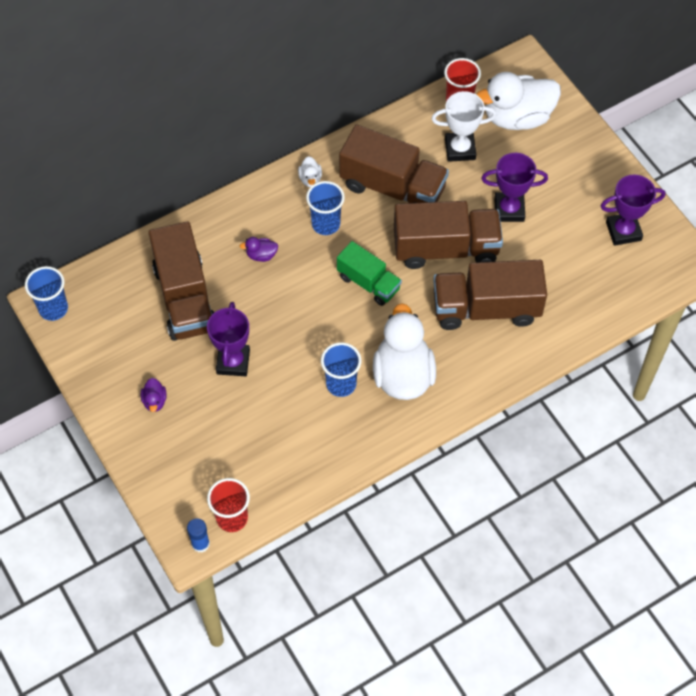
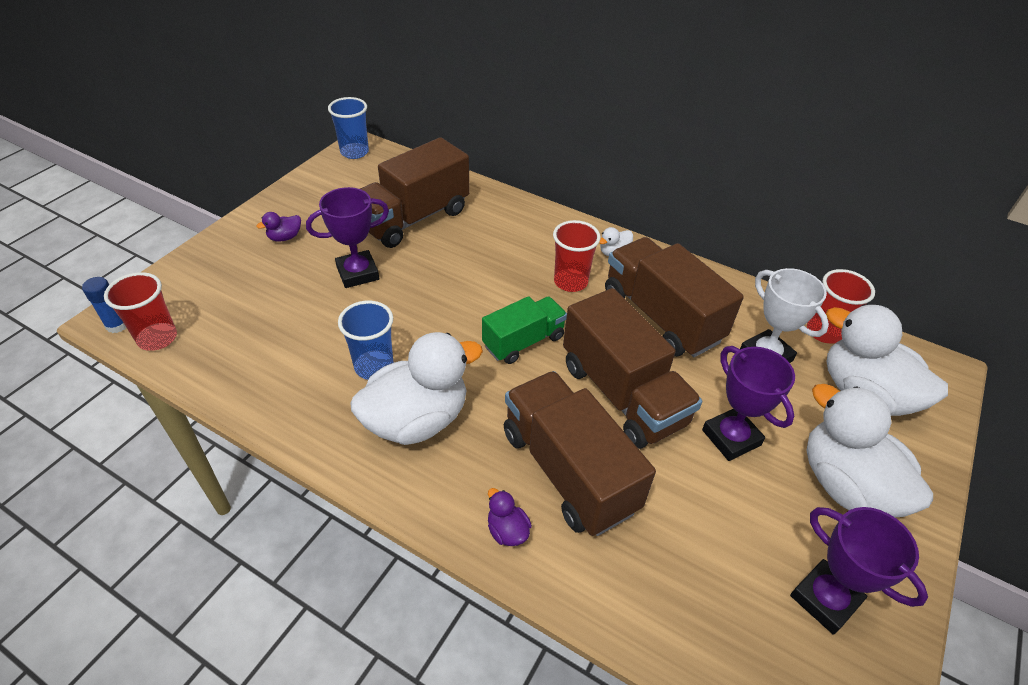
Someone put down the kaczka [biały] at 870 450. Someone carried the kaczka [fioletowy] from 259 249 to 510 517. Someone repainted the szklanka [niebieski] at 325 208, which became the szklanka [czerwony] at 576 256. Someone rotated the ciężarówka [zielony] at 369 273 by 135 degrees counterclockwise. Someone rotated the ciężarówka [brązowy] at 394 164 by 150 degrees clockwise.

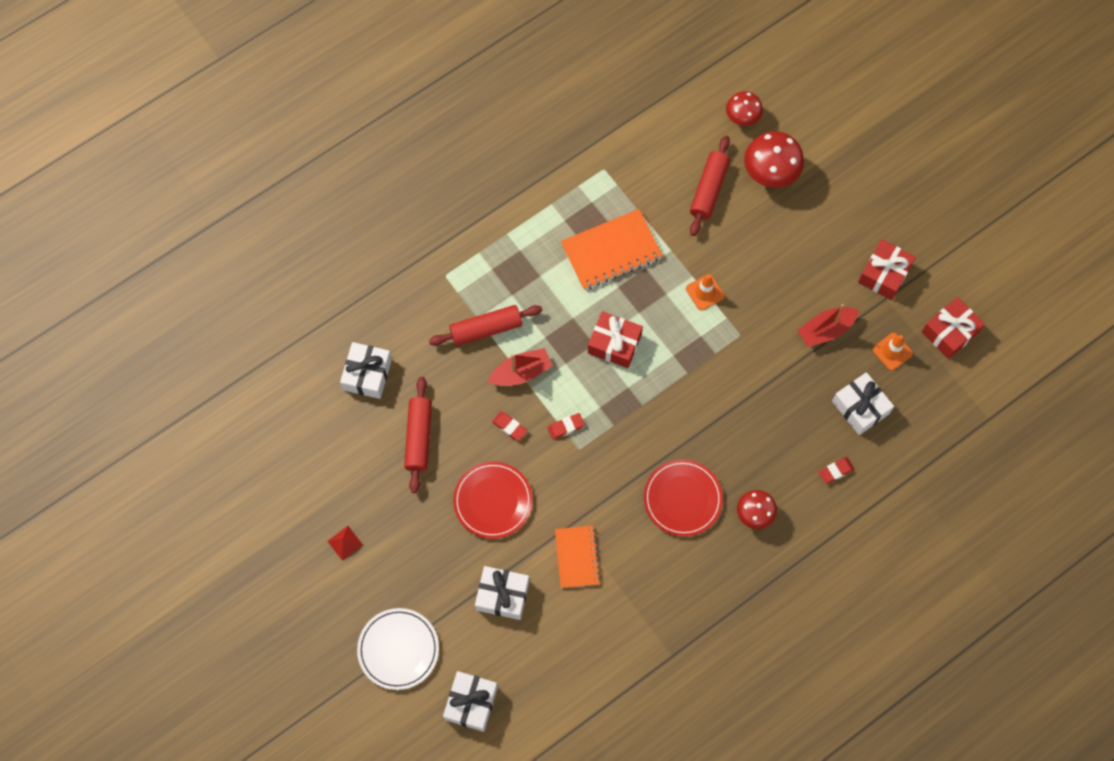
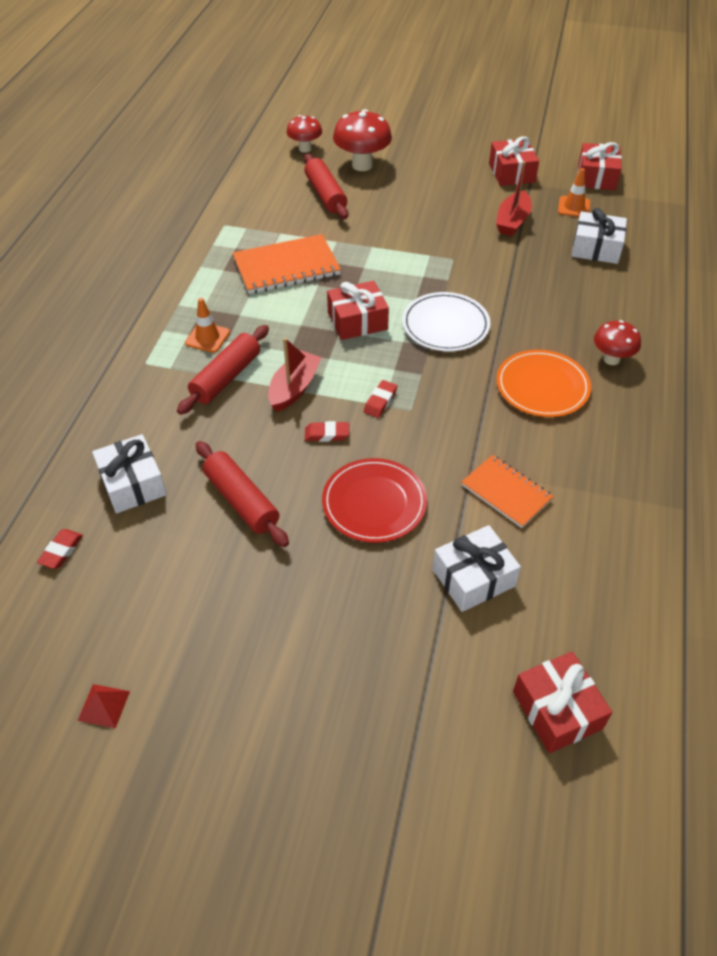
Someone carried the piramida [czerwony] from 345 543 to 104 706. Someone carried the talerz [biały] from 398 649 to 446 321. Someone carried the pachołek [pomarańczowy] from 705 292 to 207 325. Someone carried the gumka do mazania [czerwony] from 836 470 to 60 549. Someone repainted the prezent [biały] at 470 701, which became the prezent [czerwony] at 562 702. Someone repainted the talerz [czerwony] at 683 498, which became the talerz [pomarańczowy] at 543 383. Someone rotated the zeszyt [pomarańczowy] at 612 249 by 45 degrees clockwise.

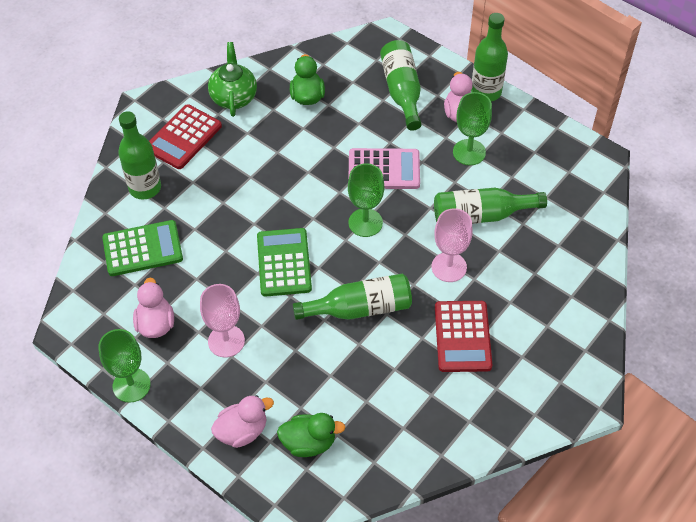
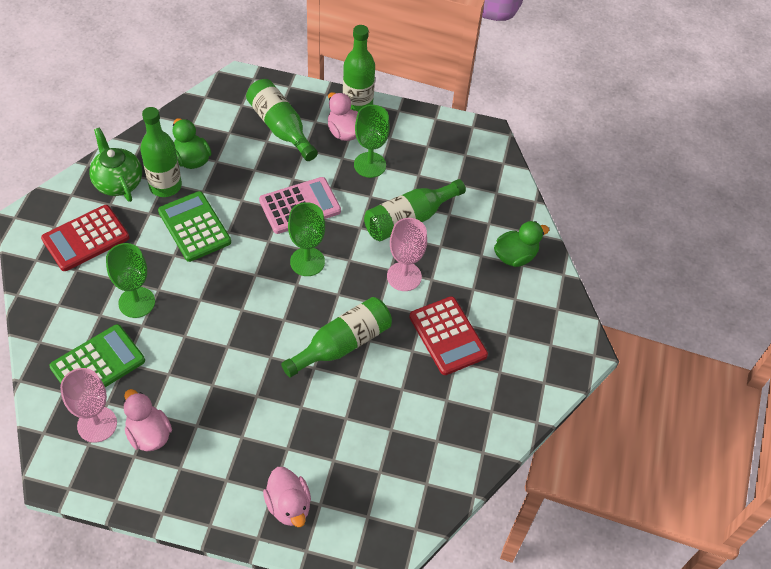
Someone carried the kielich [zielony] from 124 366 to 130 280. Someone carried the butelka [zielony] from 139 155 to 161 152. Someone carried the kielich [różowy] from 222 321 to 88 405. Someone carried the kalkulator [zielony] from 284 262 to 194 226. Someone carried the kaczka [zielony] from 311 435 to 521 244. Someone rotated the kalkulator [czerwony] at 185 136 by 45 degrees clockwise. Someone rotated the kaczka [różowy] at 242 421 by 120 degrees clockwise.

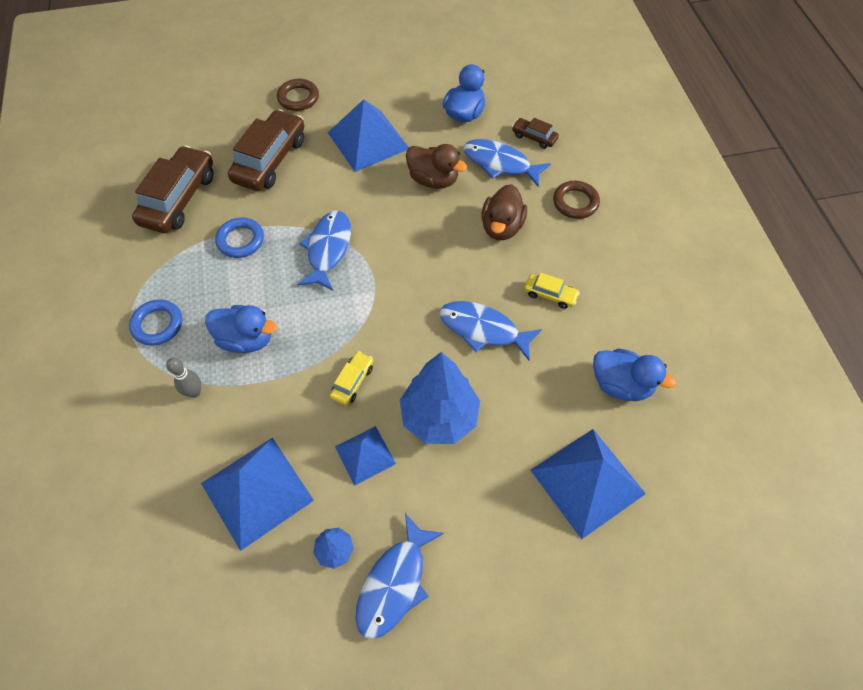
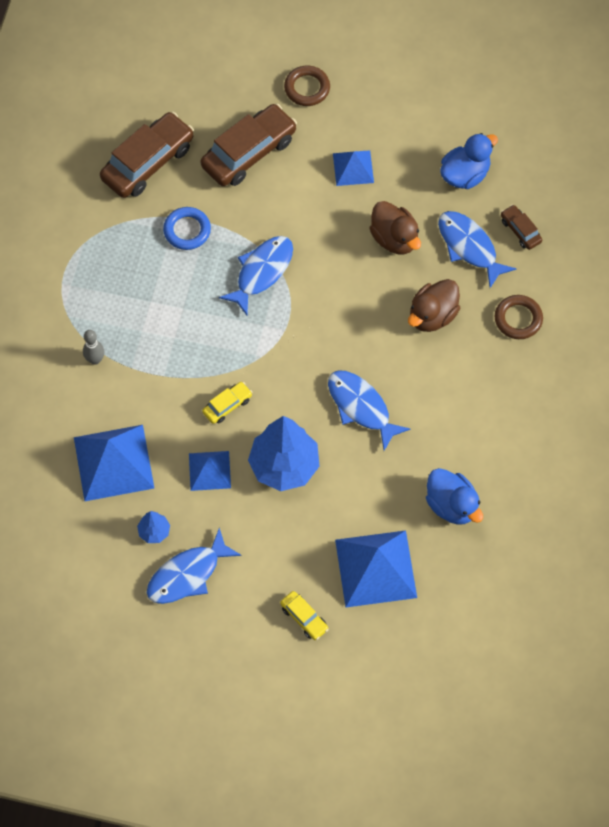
Someone took away the pierścień [niebieski] at 155 322. Someone took away the kaczka [niebieski] at 241 329. Someone carried the samochód [żółty] from 552 290 to 304 615. Someone scaled the piramida [niebieski] at 368 135 by 0.57.

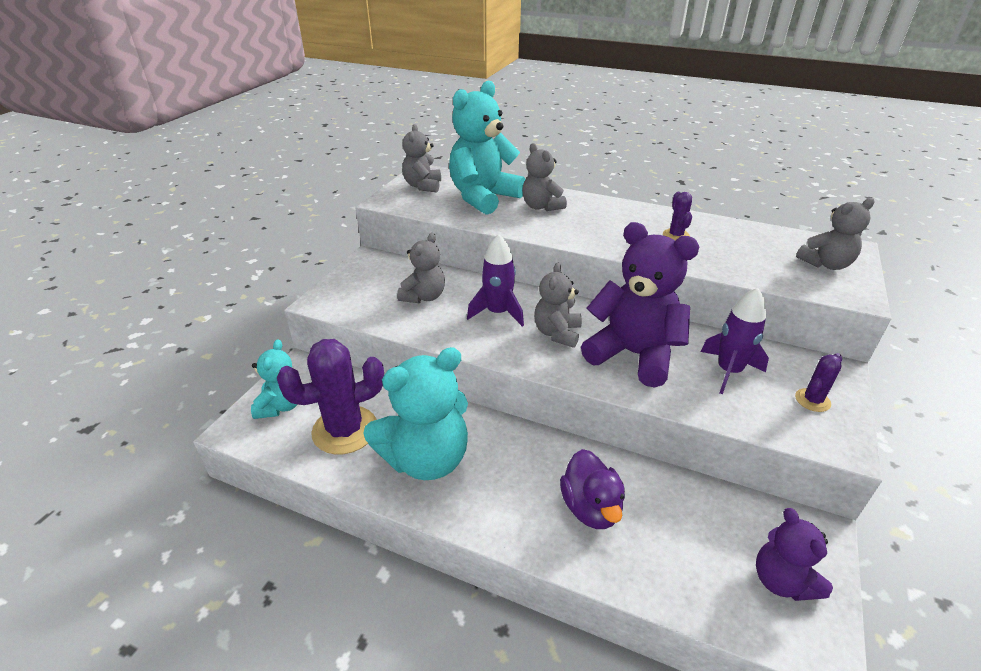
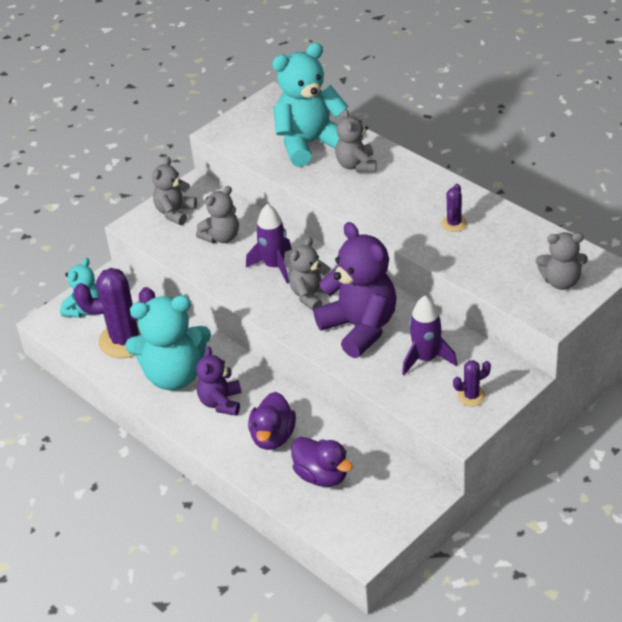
Someone put down the kaczka [fioletowy] at 322 462. Someone carried the miś [szary] from 421 158 to 174 191. Someone carried the miś [fioletowy] from 794 554 to 218 381.

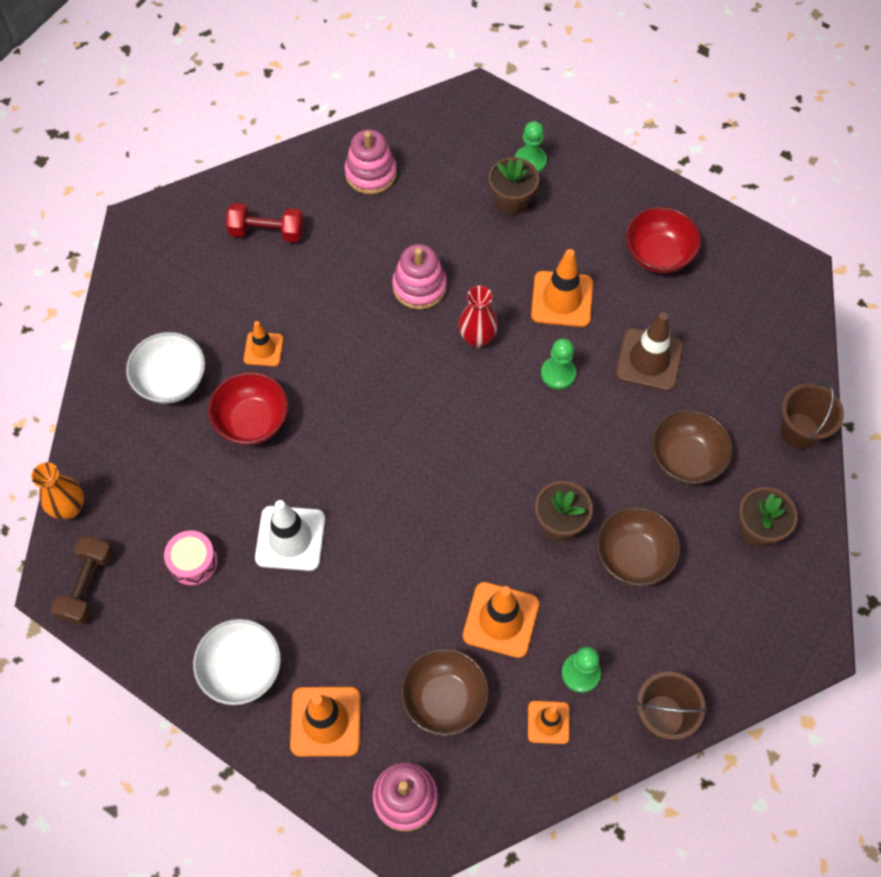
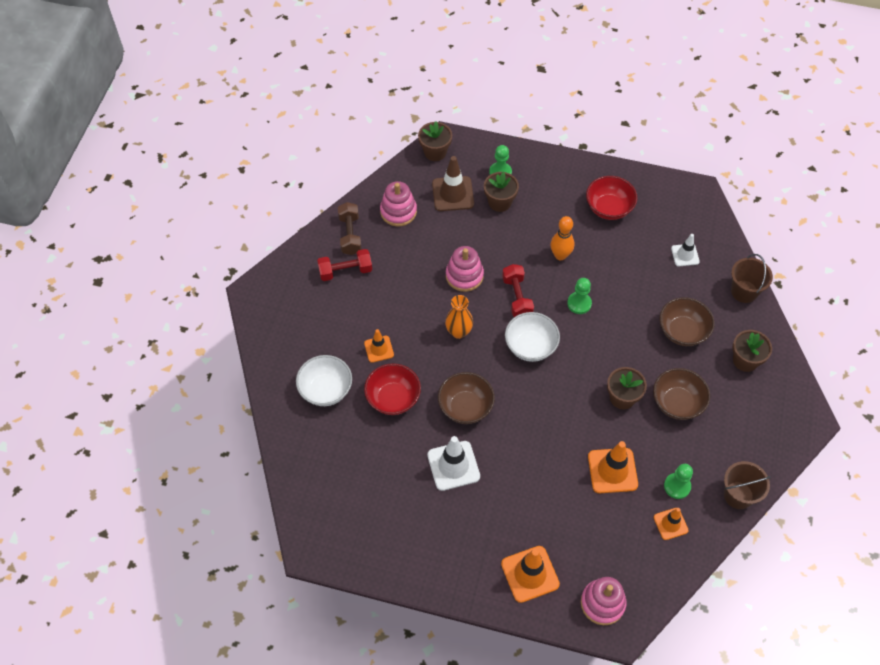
Someone took away the bęben [różowy] at 191 558. Someone put down the doniczka [brązowy] at 435 141. Someone put down the pachołek [biały] at 685 250. Someone carried the wazon [pomarańczowy] from 57 490 to 459 317. Someone carried the hantel [brązowy] from 82 580 to 350 228. Someone carried the miska [biały] from 237 662 to 532 337. Someone carried the miska [brązowy] from 444 692 to 466 398. Someone carried the pachołek [brązowy] from 650 351 to 453 183. Someone swapped the wazon [czerwony] at 478 317 for the hantel [czerwony] at 518 290. Someone swapped the pachołek [pomarańczowy] at 562 288 for the kręgiel [pomarańczowy] at 562 238.

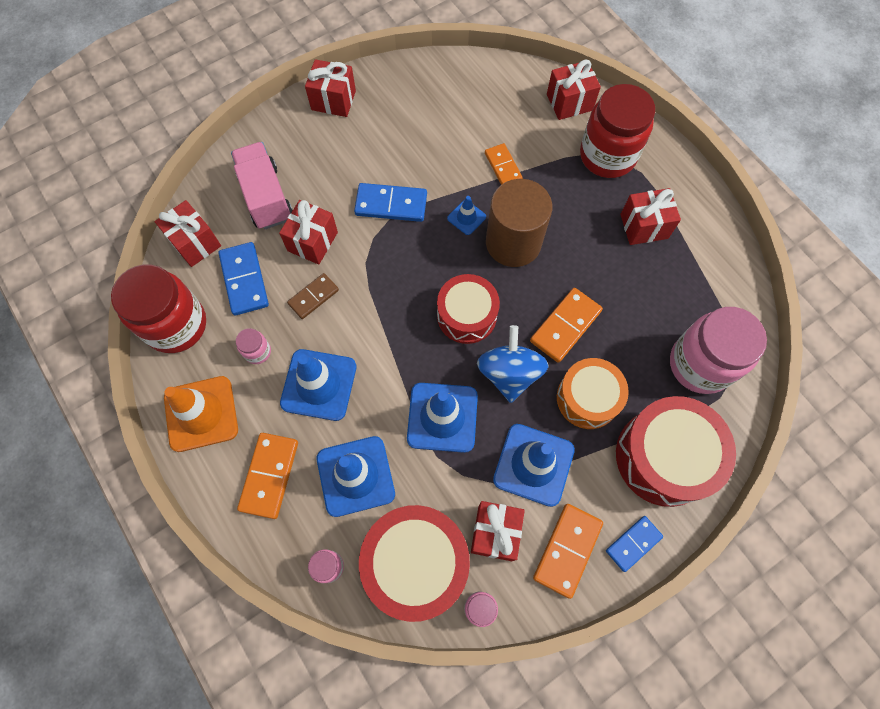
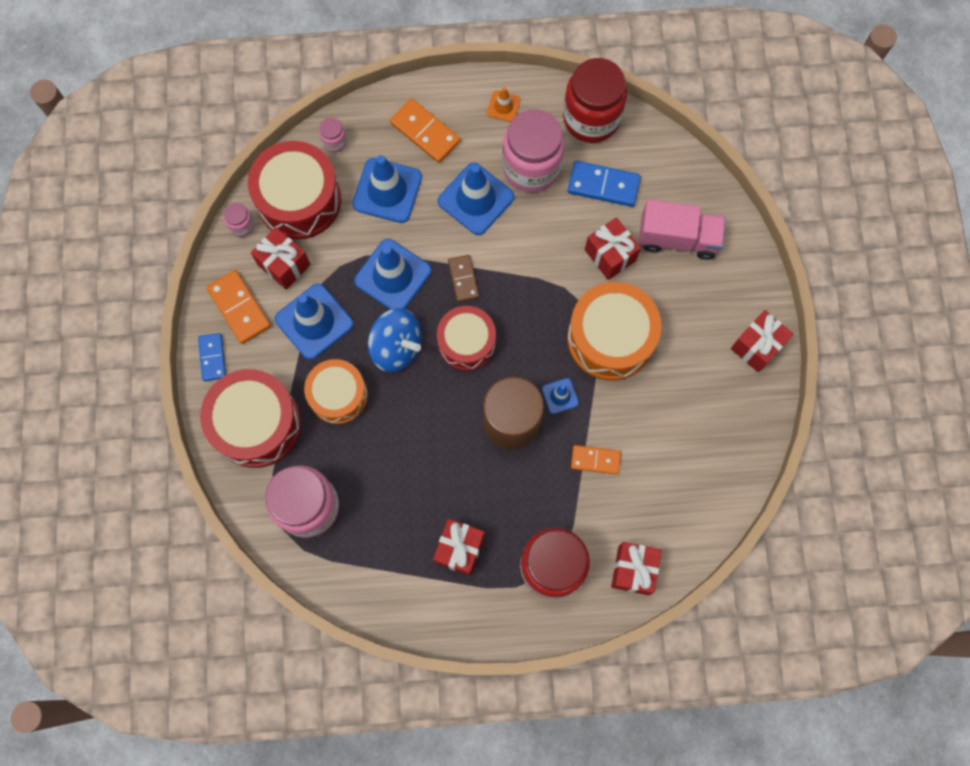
Someone took away the prezent [czerwony] at 188 233. Someone took away the kostka domina [pomarańczowy] at 566 325. Someone carried the kostka domina [brązowy] from 313 296 to 463 278. Someone swapped the kostka domina [niebieski] at 390 202 for the bęben [pomarańczowy] at 615 331. Someone scaled the pachołek [pomarańczowy] at 201 414 by 0.50. Someone scaled the słoik [różowy] at 253 346 by 2.33.

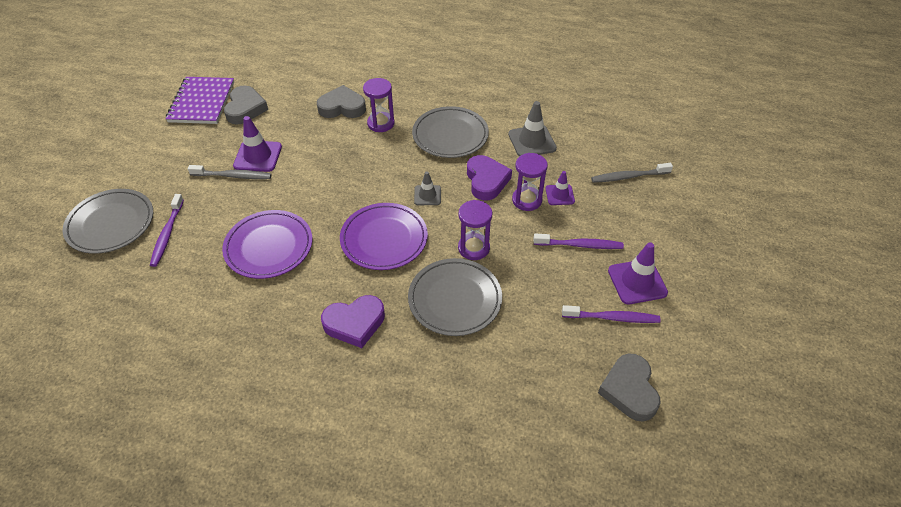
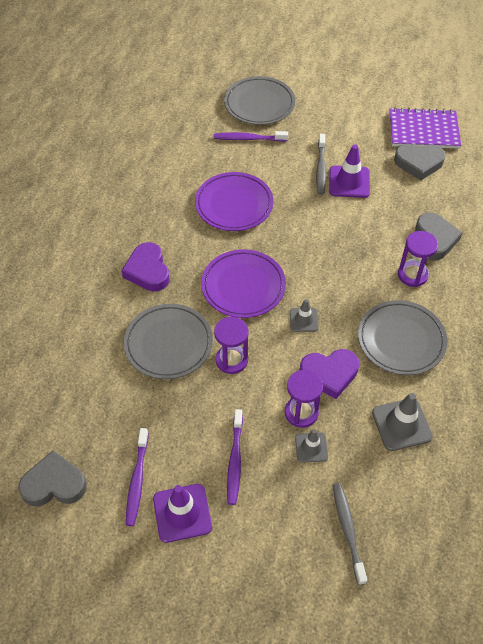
Someone repainted the pachołek [fioletowy] at 560 188, which became the pachołek [szary] at 311 446.

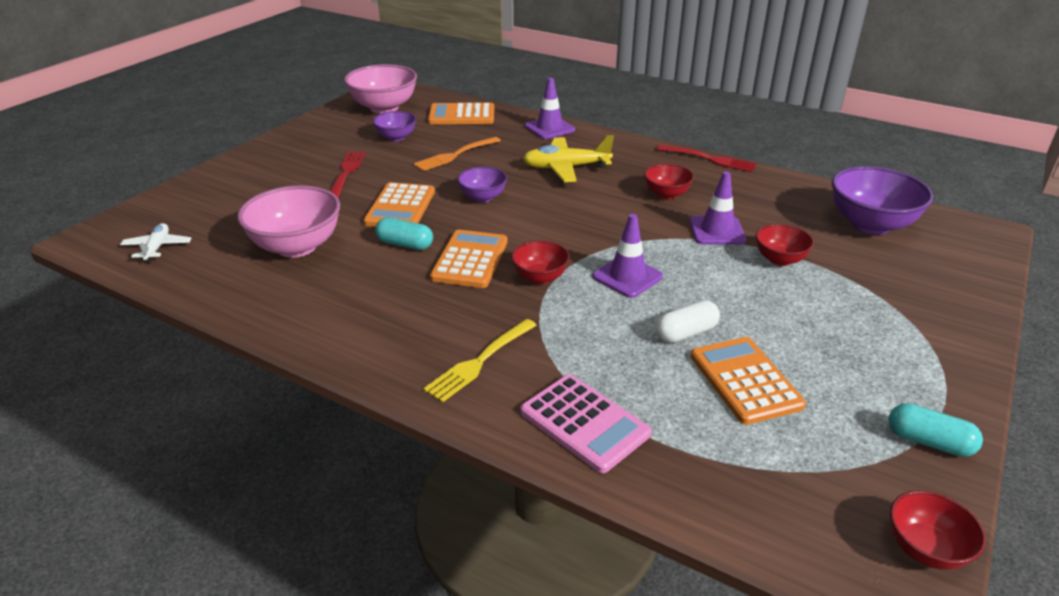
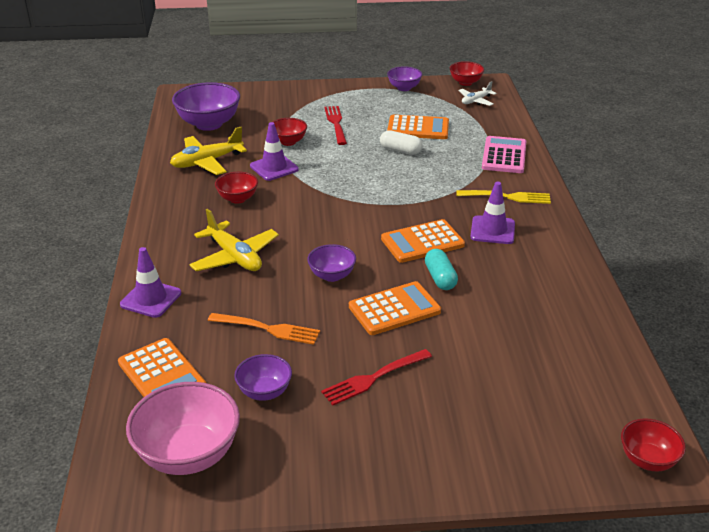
Someone took away the miska [różowy] at 288 221. Someone put down the samolot [żółty] at 208 151. Someone carried the samolot [biały] from 156 243 to 477 93. Someone carried the miska [czerwony] from 540 262 to 653 444. Someone carried the pachołek [fioletowy] from 627 256 to 493 213. Someone carried the widelec [czerwony] from 707 158 to 335 125. Someone swapped the kapsułka [turkusowy] at 935 430 for the miska [fioletowy] at 404 78. Someone rotated the kalkulator [pomarańczowy] at 748 381 by 120 degrees counterclockwise.

